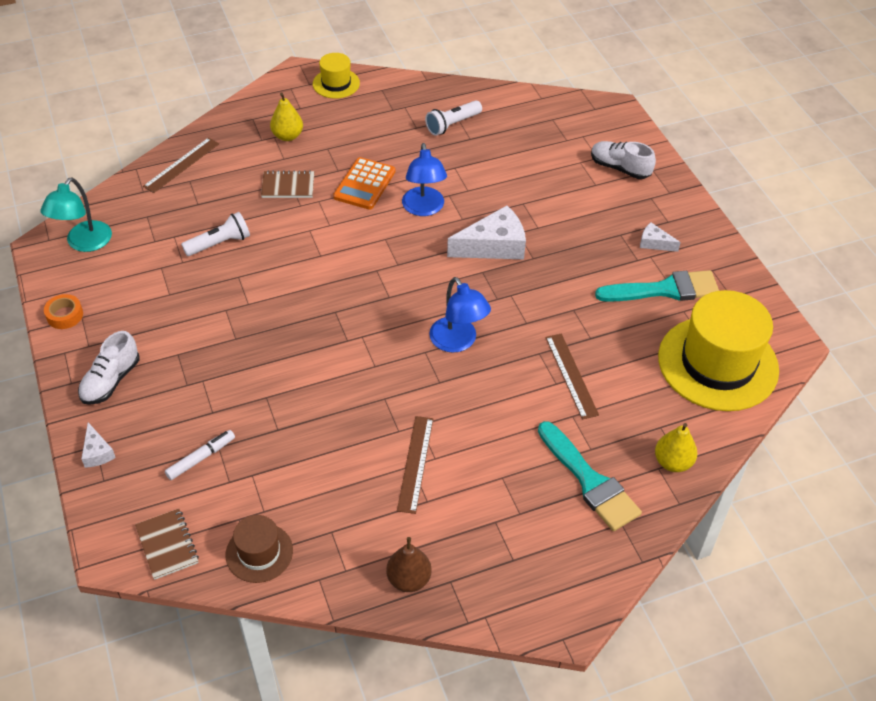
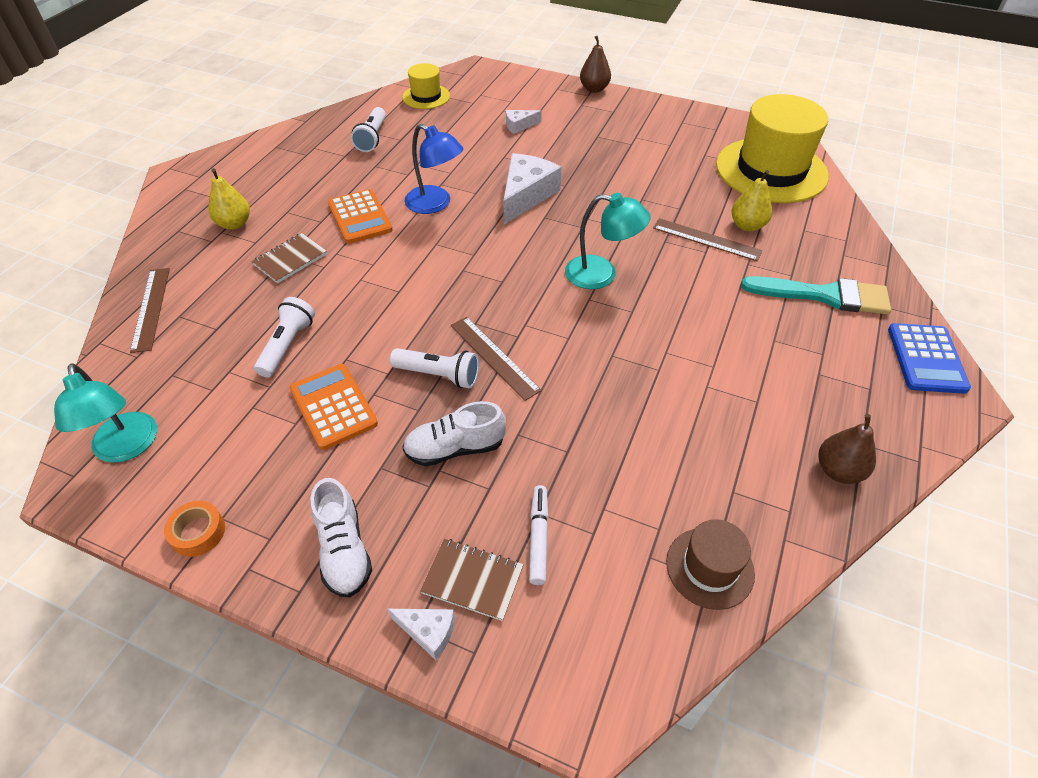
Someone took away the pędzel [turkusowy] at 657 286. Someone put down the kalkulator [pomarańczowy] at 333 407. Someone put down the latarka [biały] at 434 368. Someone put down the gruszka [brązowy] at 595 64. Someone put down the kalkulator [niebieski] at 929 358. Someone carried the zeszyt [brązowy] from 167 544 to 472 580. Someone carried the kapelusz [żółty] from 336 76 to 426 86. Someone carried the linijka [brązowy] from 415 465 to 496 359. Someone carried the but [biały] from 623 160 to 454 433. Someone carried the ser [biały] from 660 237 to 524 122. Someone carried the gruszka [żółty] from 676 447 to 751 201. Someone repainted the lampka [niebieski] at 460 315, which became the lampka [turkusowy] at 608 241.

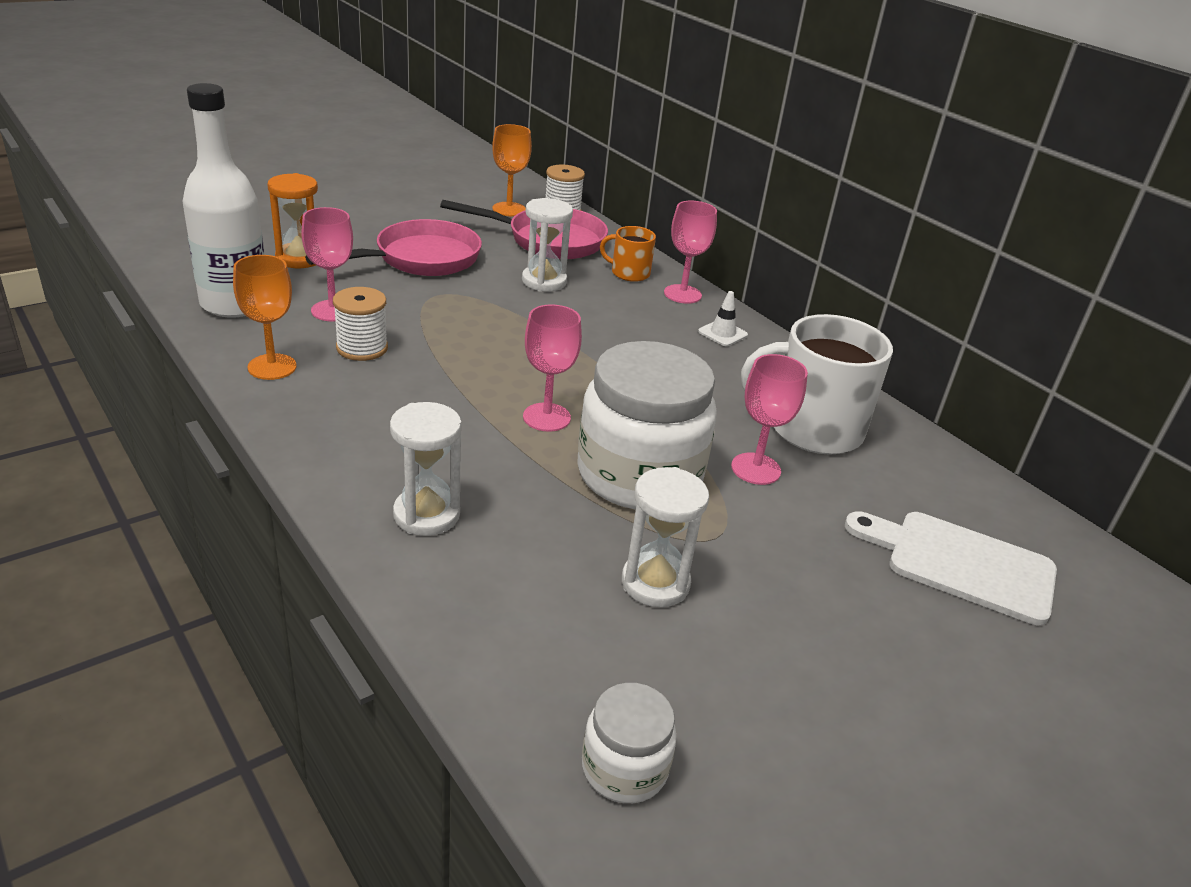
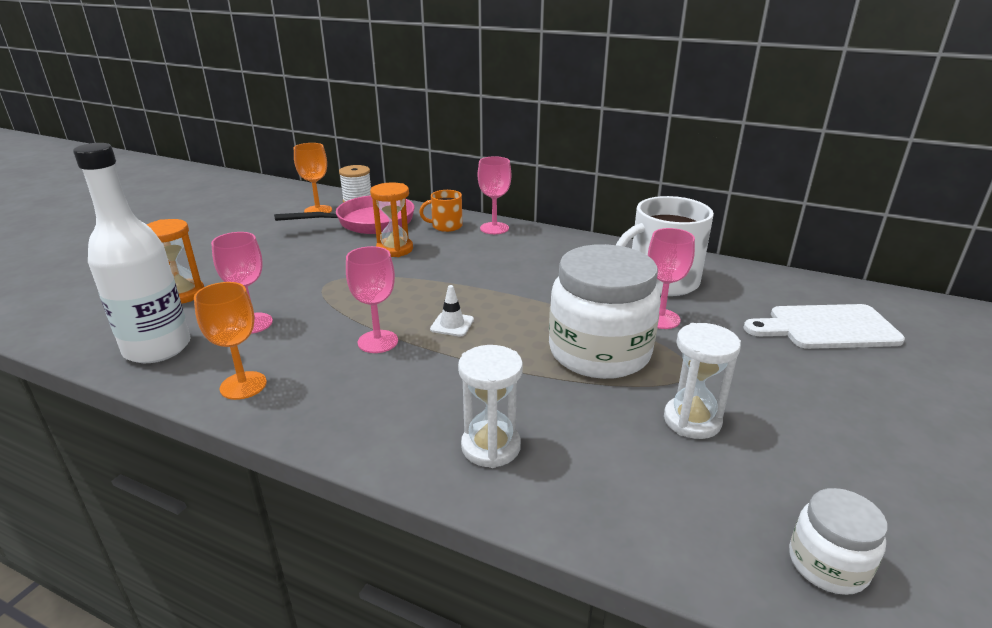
Someone took away the patelnia [różowy] at 393 247. Someone took away the szpulka [biały] at 360 324. Someone carried the kielich [różowy] from 552 368 to 372 299. Someone carried the pachołek [biały] from 723 318 to 452 310. Someone repainted the klepsydra [biały] at 547 245, which became the klepsydra [pomarańczowy] at 391 219.

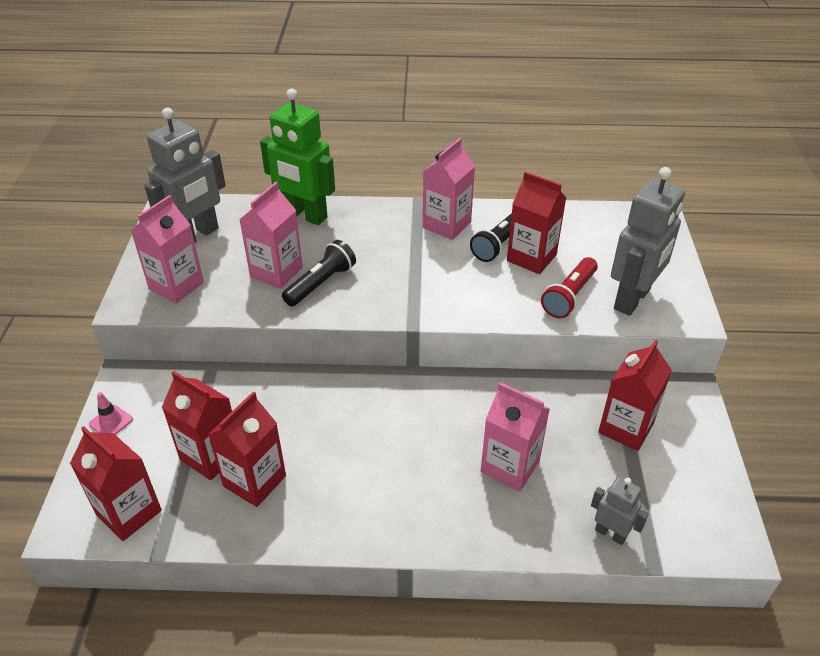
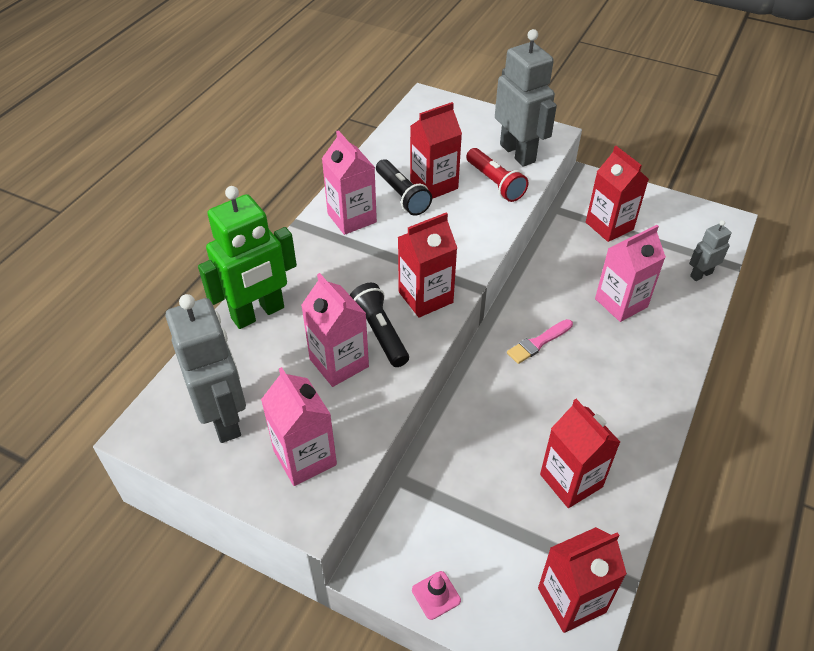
Someone put down the pędzel [różowy] at 540 341. Someone carried the karton mleka [czerwony] from 197 425 to 427 265.

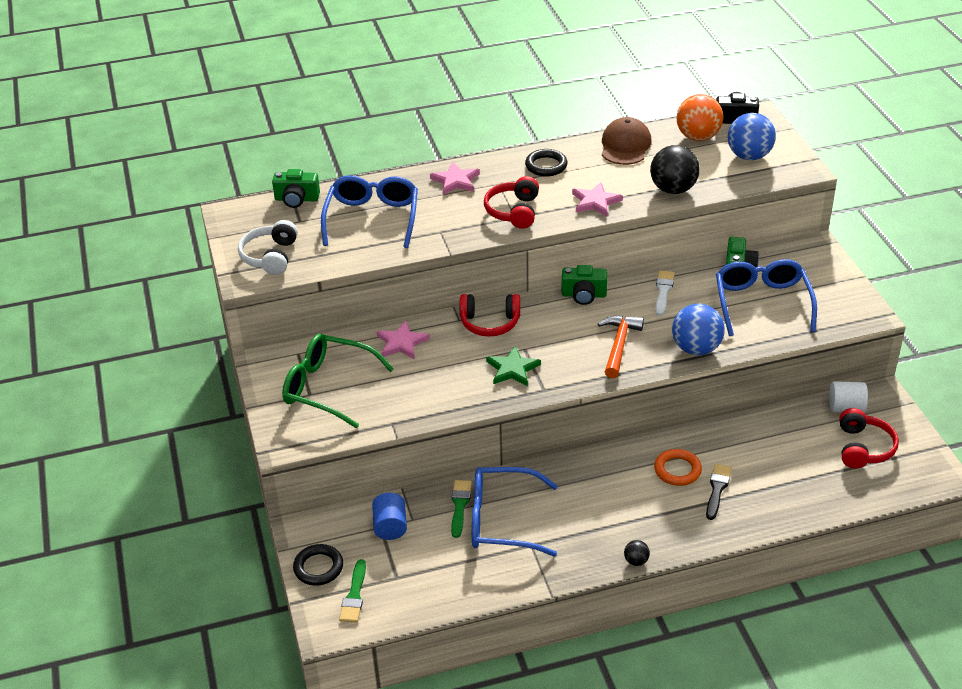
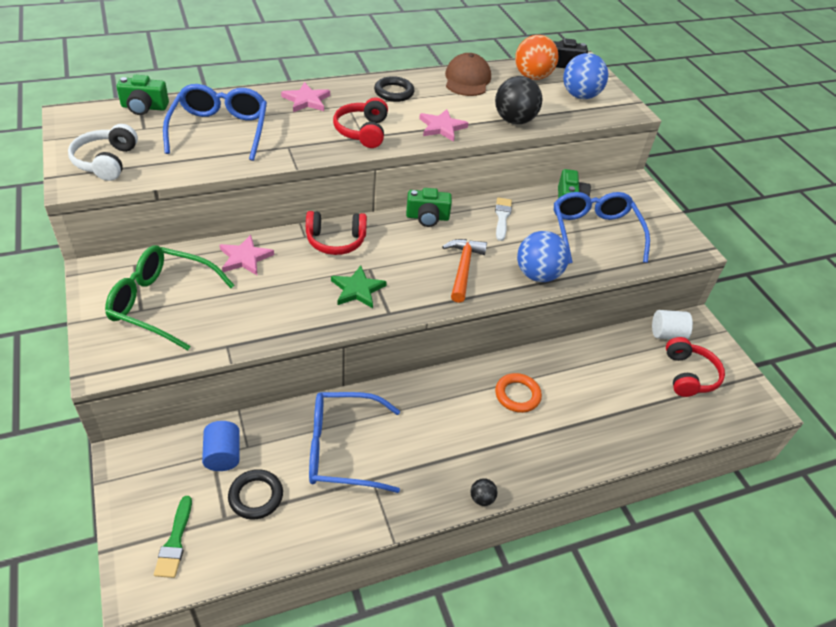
Someone took away the pędzel [zielony] at 461 509. Someone took away the pędzel [czarny] at 719 492. Someone carried the pierścień [czarny] from 318 565 to 255 494.

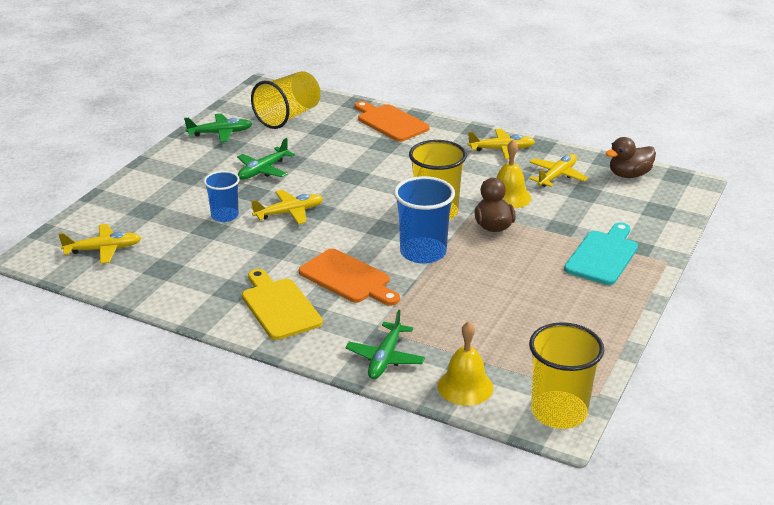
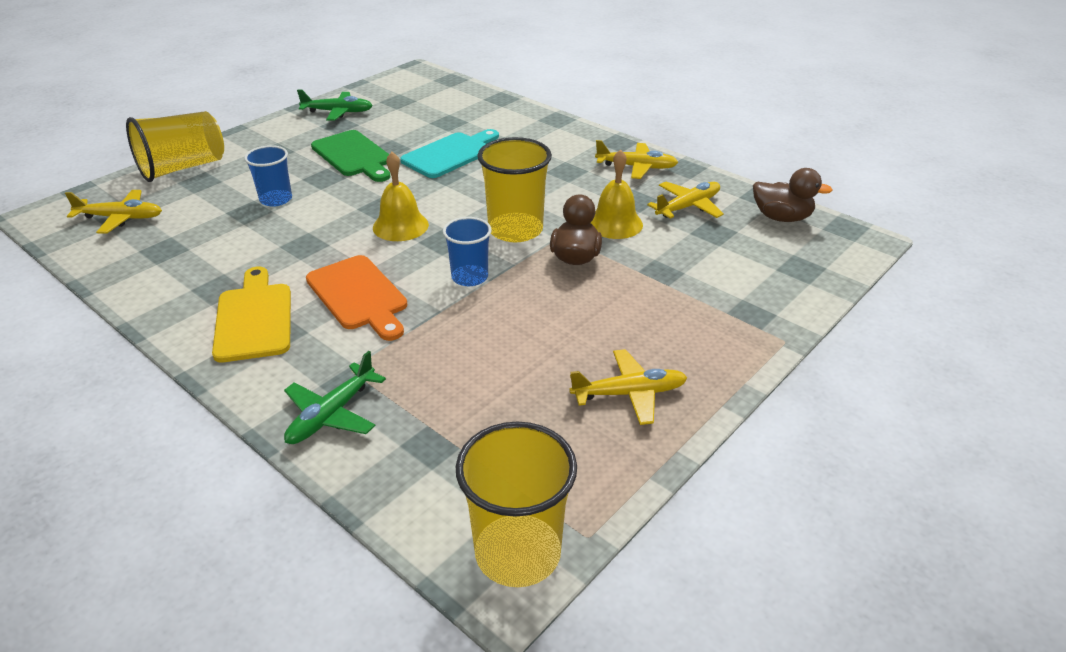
Someone took away the deska do krojenia [pomarańczowy] at 392 121. Someone carried the szklanka [żółty] from 286 100 to 175 146. Someone carried the samolot [żółty] from 287 207 to 628 387. Someone carried the dzwonek [żółty] from 465 363 to 401 196. Someone carried the deska do krojenia [turkusowy] from 601 253 to 449 153. Someone swapped the samolot [zielony] at 266 159 for the deska do krojenia [zielony] at 350 156. Someone rotated the kaczka [brązowy] at 630 157 by 150 degrees counterclockwise. Someone scaled the szklanka [niebieski] at 424 220 by 0.62.

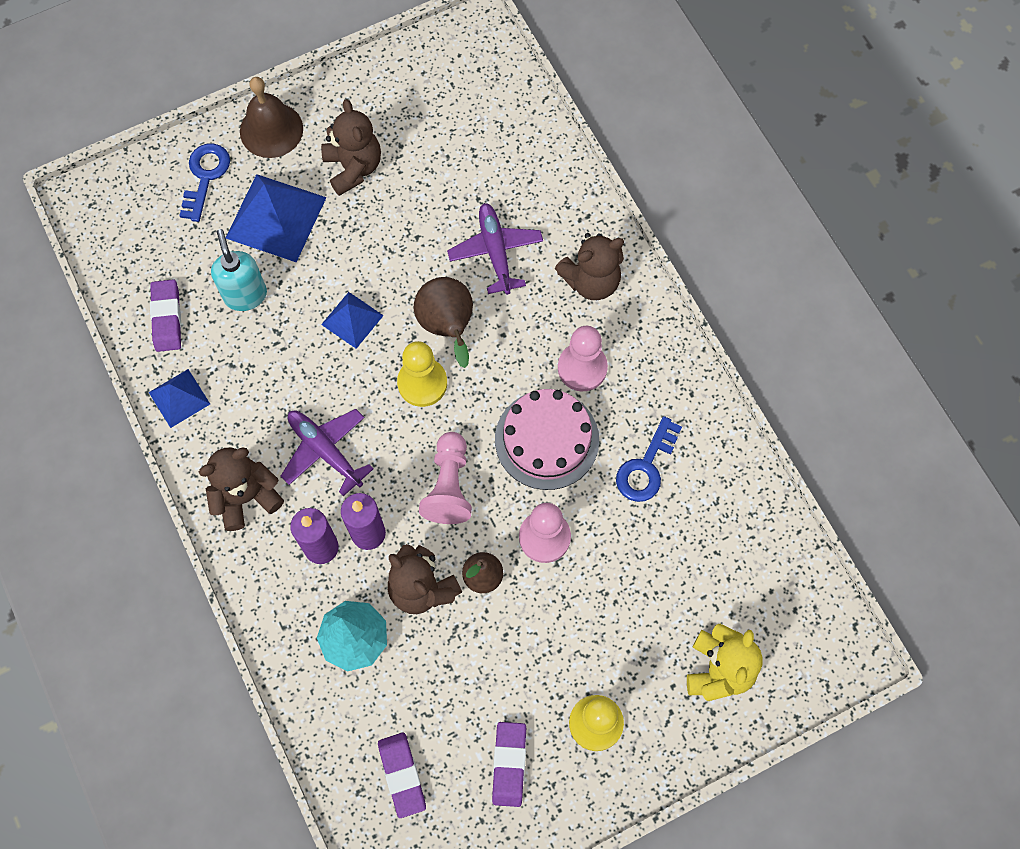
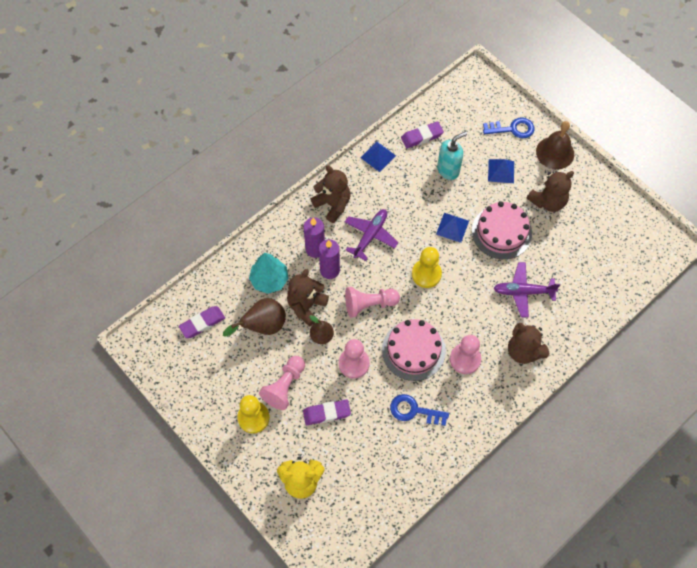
Someone put down the pionek [różowy] at 282 383. Someone put down the tort [różowy] at 502 230. Someone carried the gruszka [brązowy] from 443 322 to 254 317. Someone carried the gumka do mazania [fioletowy] from 509 764 to 327 412. Someone rotated the samolot [fioletowy] at 495 249 by 150 degrees counterclockwise. Someone scaled the piramida [niebieski] at 276 218 by 0.56.

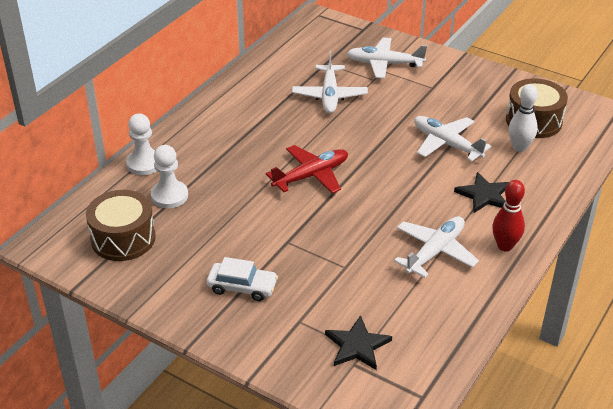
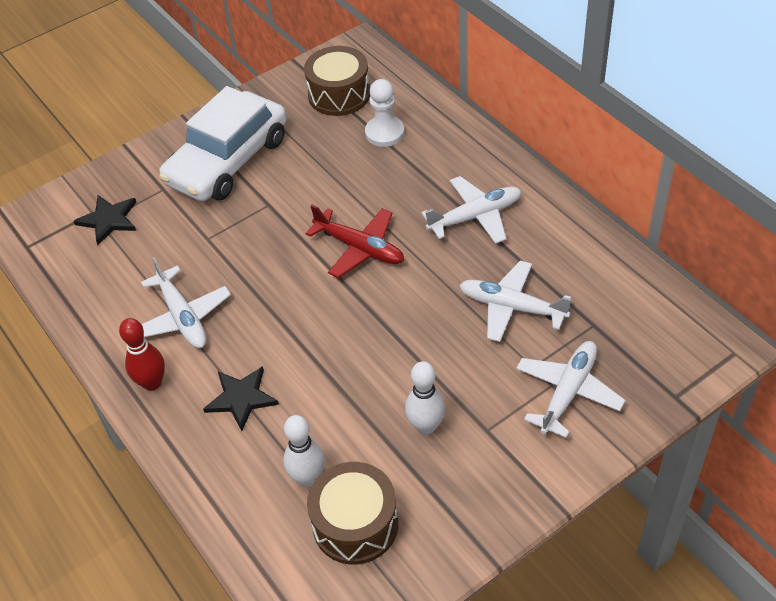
Someone took away the pionek [biały] at 141 144. Someone put down the kręgiel [biały] at 425 398. Someone carried the samolot [biały] from 452 139 to 471 210. Someone rotated the samolot [czerwony] at 307 169 by 45 degrees counterclockwise. Someone scaled the samochód [biały] at 242 279 by 2.12.

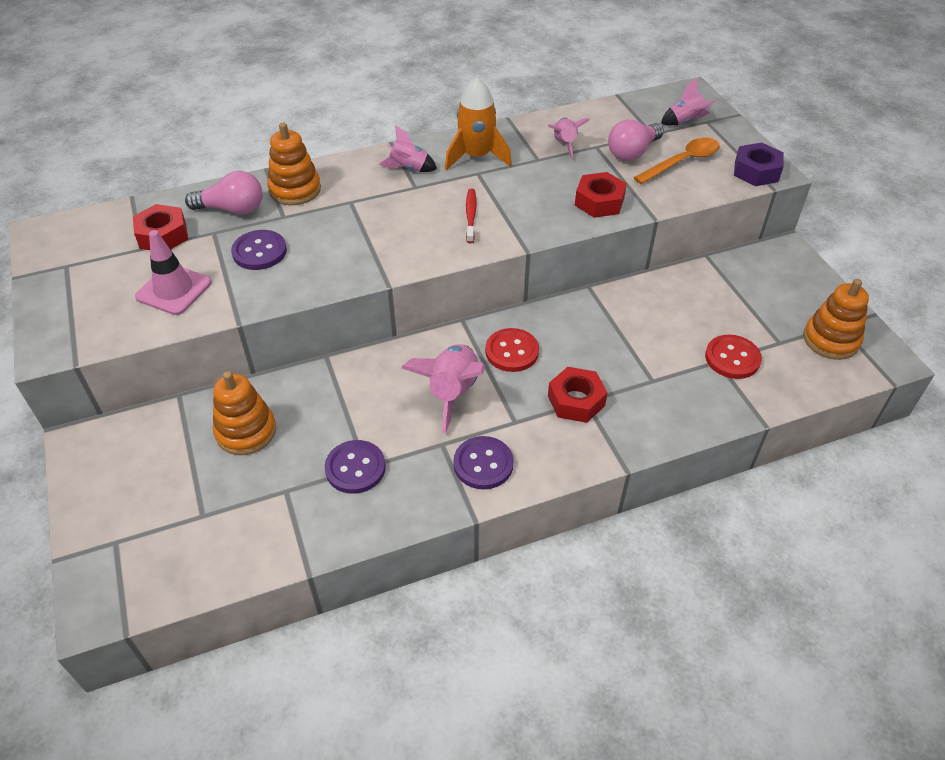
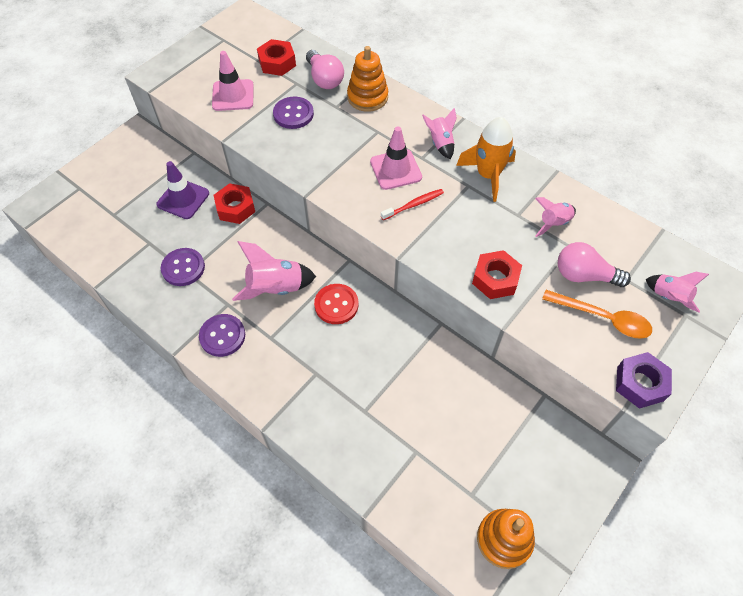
Someone took away the guzik [czerwony] at 733 357. Someone put down the pachołek [różowy] at 396 158. Someone carried the nakrętka [czerwony] from 577 395 to 234 203. Someone swapped the zabawka nakładanka [pomarańczowy] at 244 413 for the pachołek [fioletowy] at 182 190.

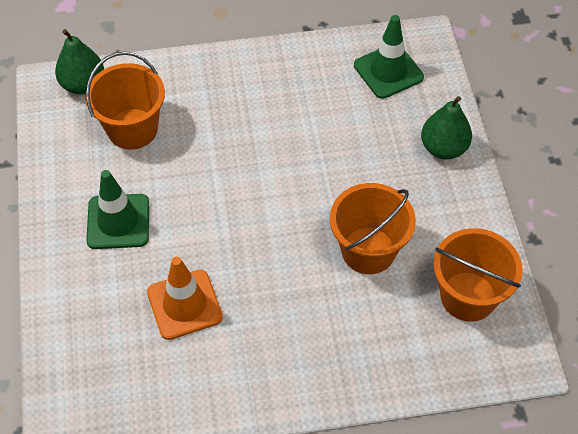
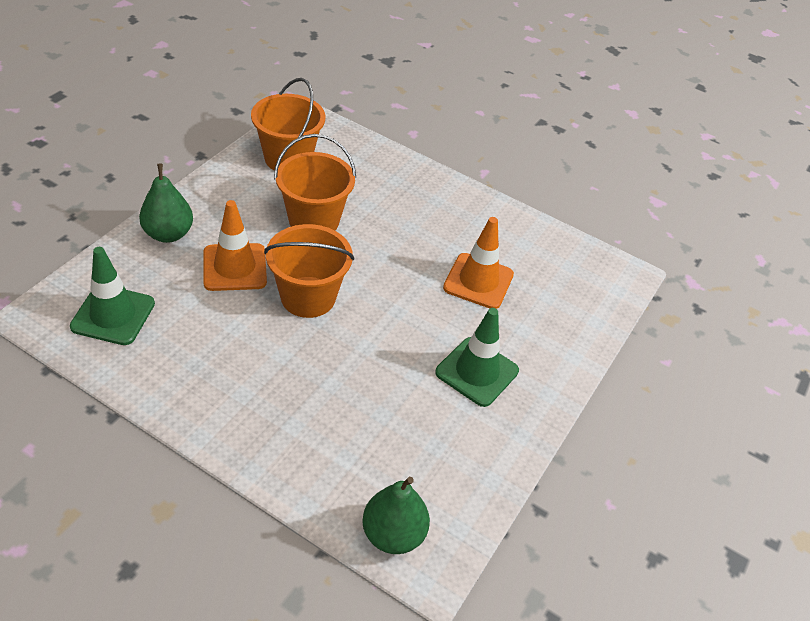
Someone put down the pachołek [pomarańczowy] at 235 245. Someone carried the wiadro [pomarańczowy] from 125 101 to 309 271.

